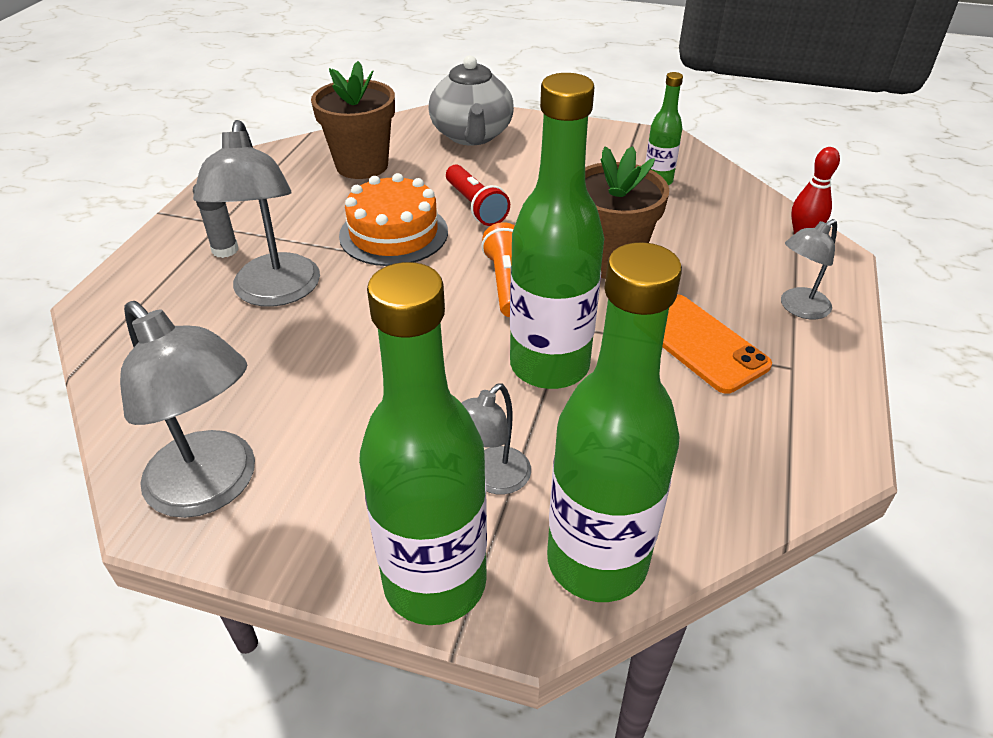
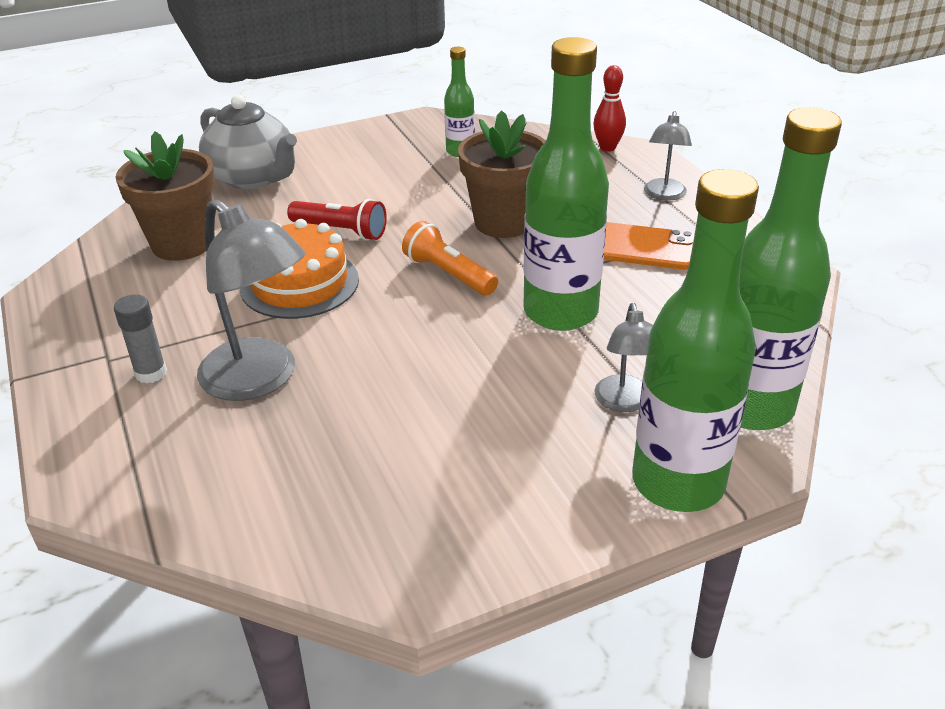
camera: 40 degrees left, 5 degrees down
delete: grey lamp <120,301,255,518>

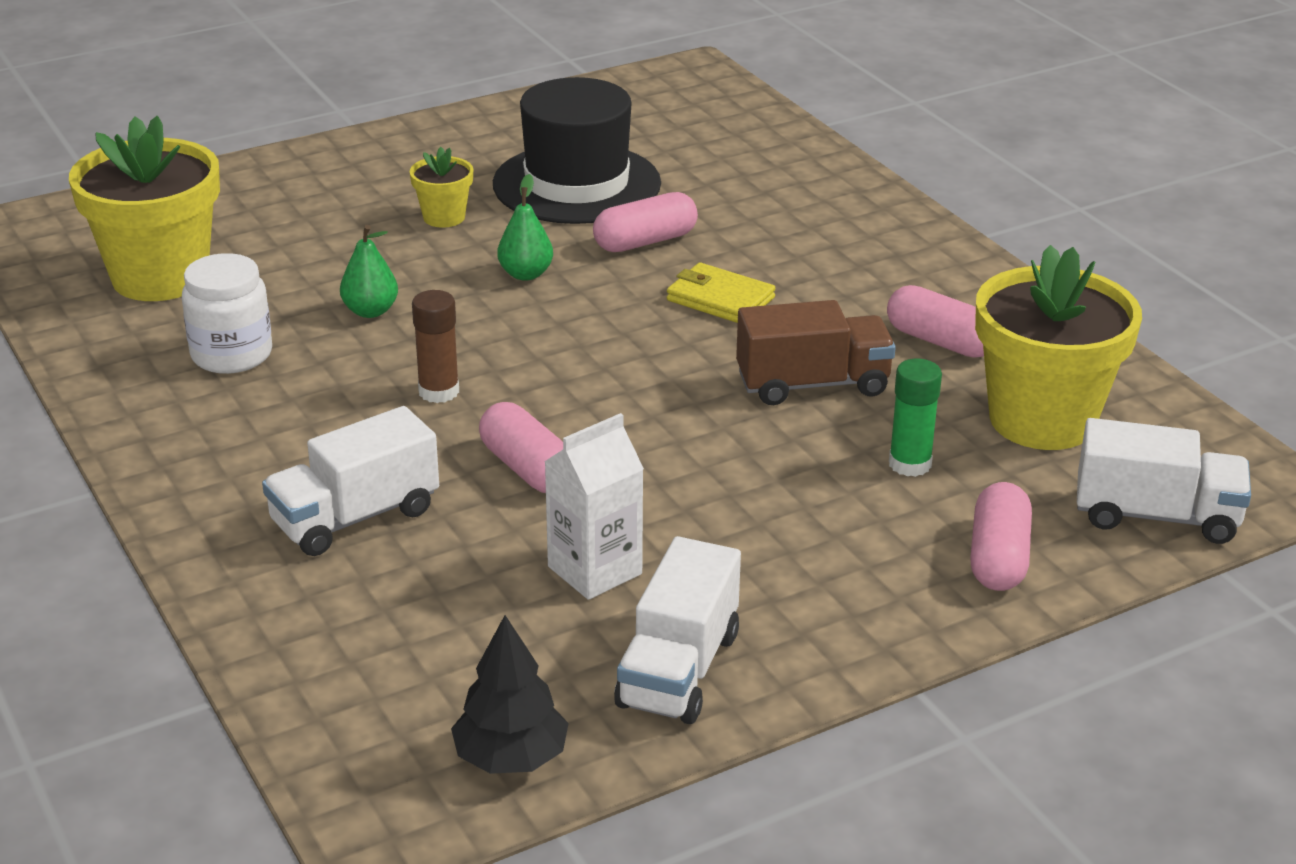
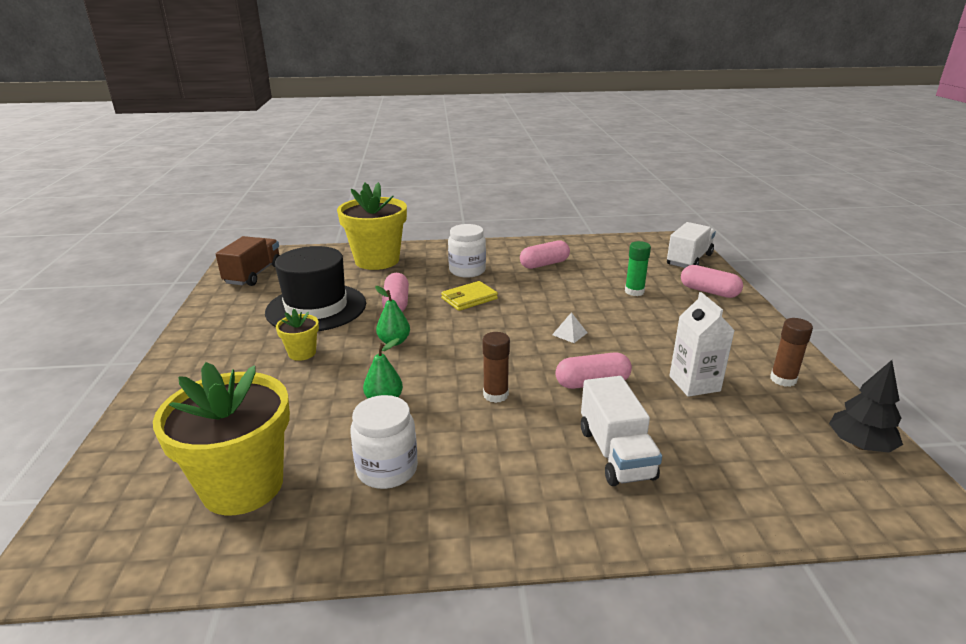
camera: 65 degrees left, 5 degrees down
insert: white jar <448,224,486,278>; white pyramid <552,312,587,343>
move: brown truck <736,300,896,405> to <216,236,280,286>; yellow flower pot <975,245,1142,450> to <337,182,407,270>
replace: white truck <614,536,741,724> to brown glue stick <770,318,813,387>

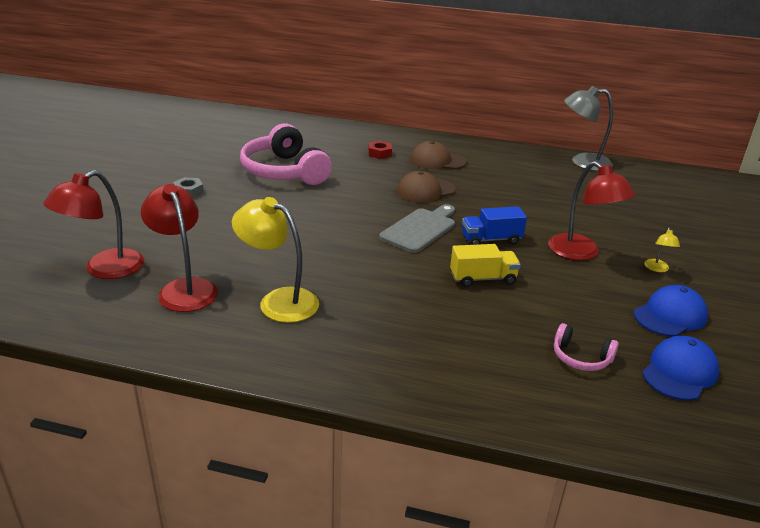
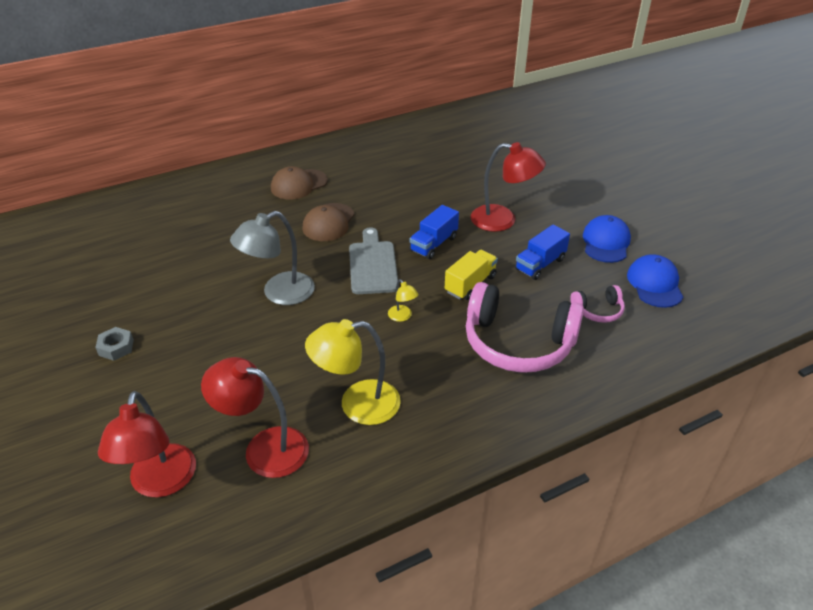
camera: 40 degrees left, 10 degrees up
delete: red nut <368,141,392,159>
insert: blue truck <515,225,570,280>
move: pink headphones <240,124,332,185> to <466,282,584,373>; grey lamp <564,86,613,171> to <230,211,315,305>; yellow lamp <644,227,680,272> to <388,279,418,322>

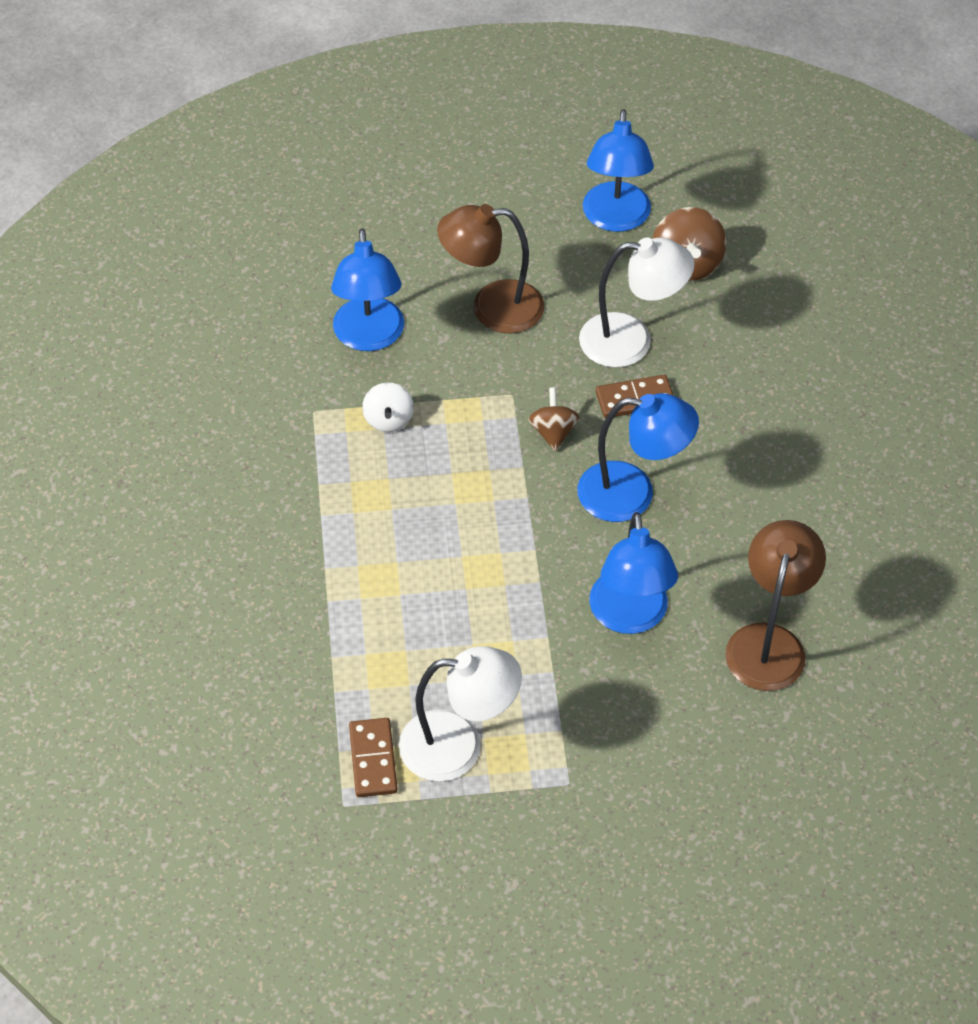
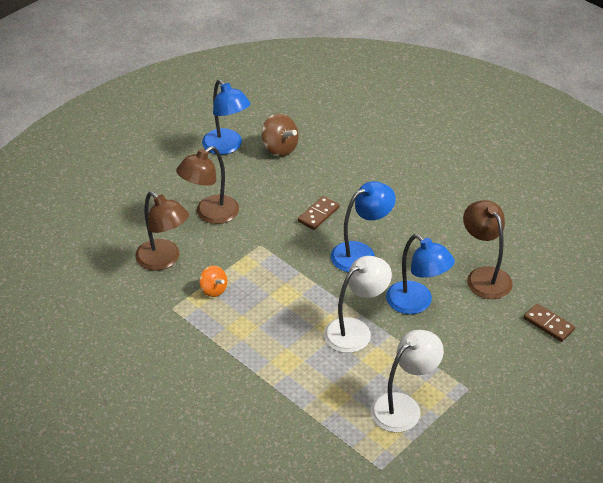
camera: 40 degrees left, 10 degrees down
delete: brown spinning top <528,387,580,452>
move: brown domino <349,718,398,797> to <524,303,575,342>; white lamp <579,237,694,368> to <324,256,392,353>
recolor: blue lamp <331,229,404,351> to brown lamp <135,191,189,271>; white spinning top <362,383,414,432> to orange spinning top <199,266,227,297>

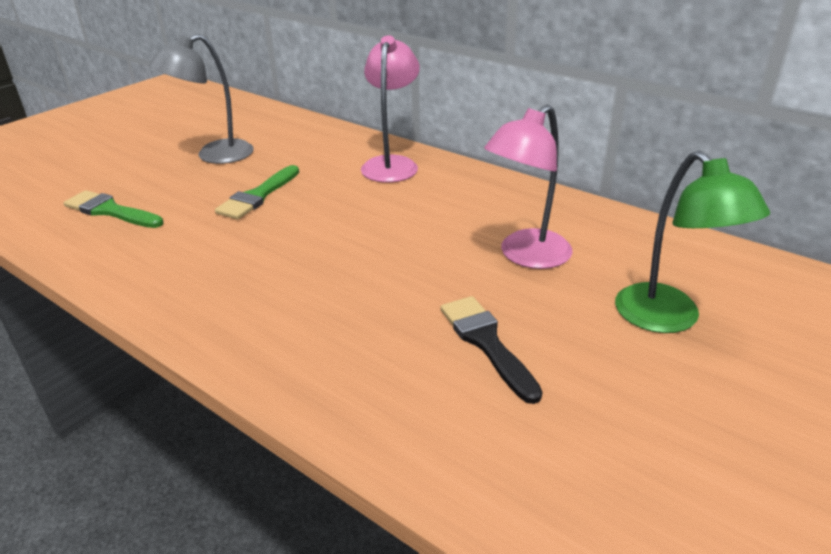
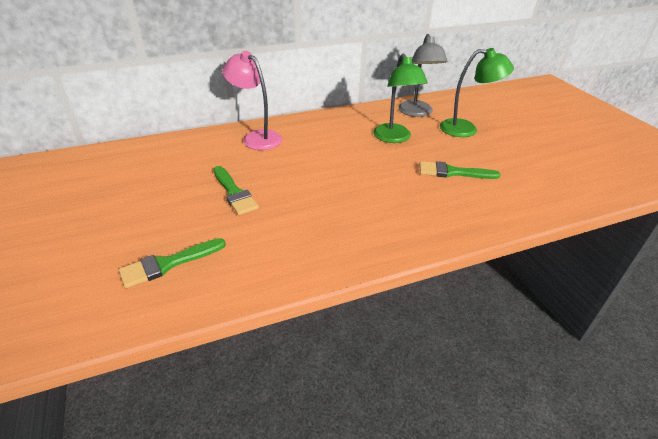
camera: 60 degrees left, 5 degrees up
move: grey lamp <149,34,254,164> to <398,34,448,117>
recolor: black brush <440,296,542,404> to green brush <419,161,501,179>; pink lamp <484,105,573,269> to green lamp <373,53,428,143>

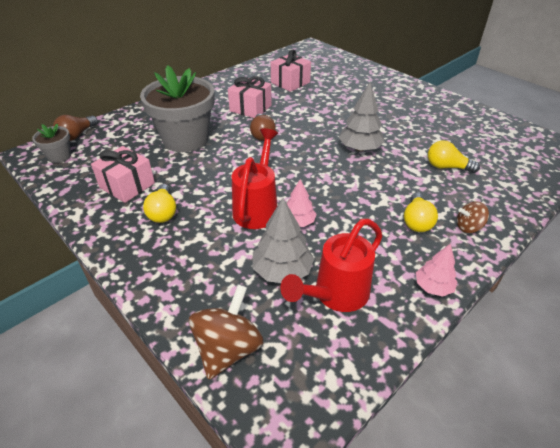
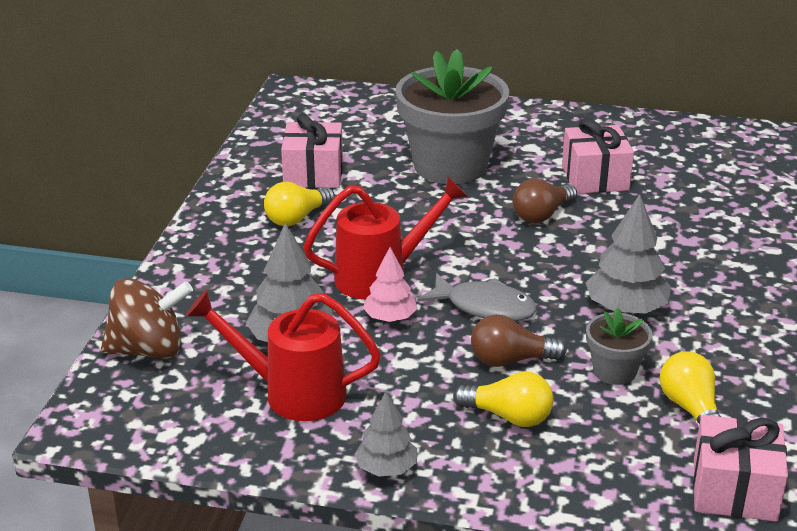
camera: 55 degrees right, 10 degrees down
delete: brown spinning top <457,201,489,233>
insert: grey fish <417,273,537,321>
move: grey flower pot <32,124,71,163> to <586,307,653,385>; brown light bulb <53,115,98,141> to <471,314,567,367>; pink gift <271,50,311,92> to <693,415,788,522>
recolor: pink tree <416,243,458,297> to grey tree <355,392,417,477>
rotate: yellow light bulb <404,192,438,232> = <453,371,554,427> 135 degrees counterclockwise

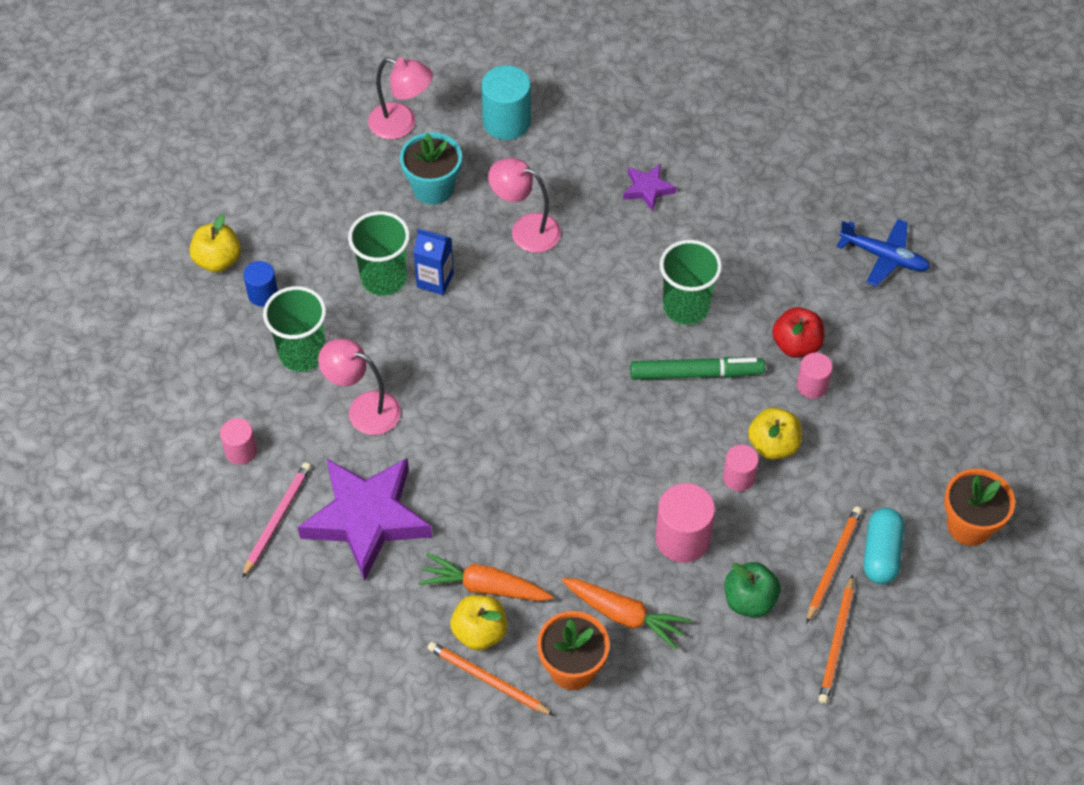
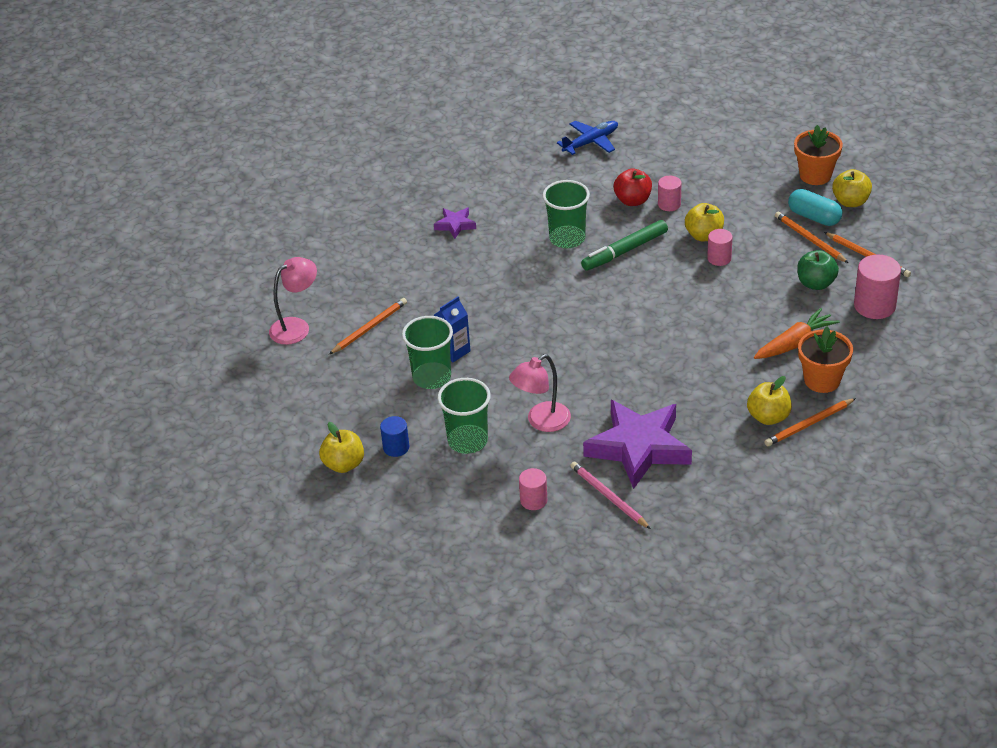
camera: 60 degrees left, 15 degrees down
delete: orange carrot <419,553,553,601>; turquoise cylinder <481,65,531,140>; pink lamp <488,158,561,253>
insert: yellow apple <832,169,872,207>
move: pink cylinder <655,483,715,563> to <854,254,901,319>
replace: turquoise flower pot <400,132,462,205> to orange pencil <329,298,407,354>
rotate: green marker <630,357,765,380> = <581,220,668,270> 150 degrees counterclockwise

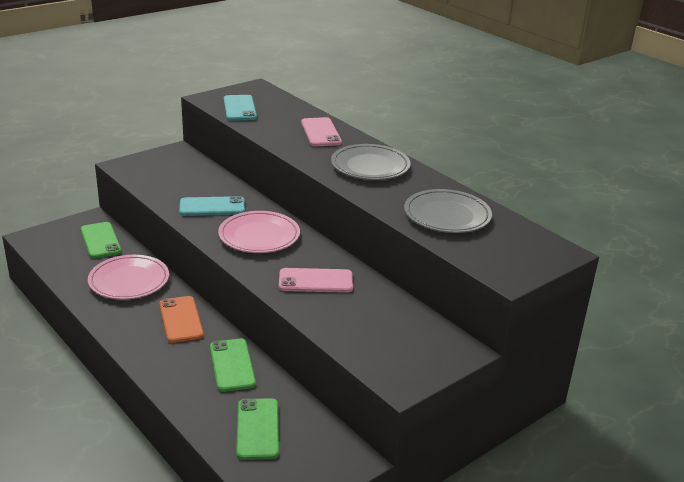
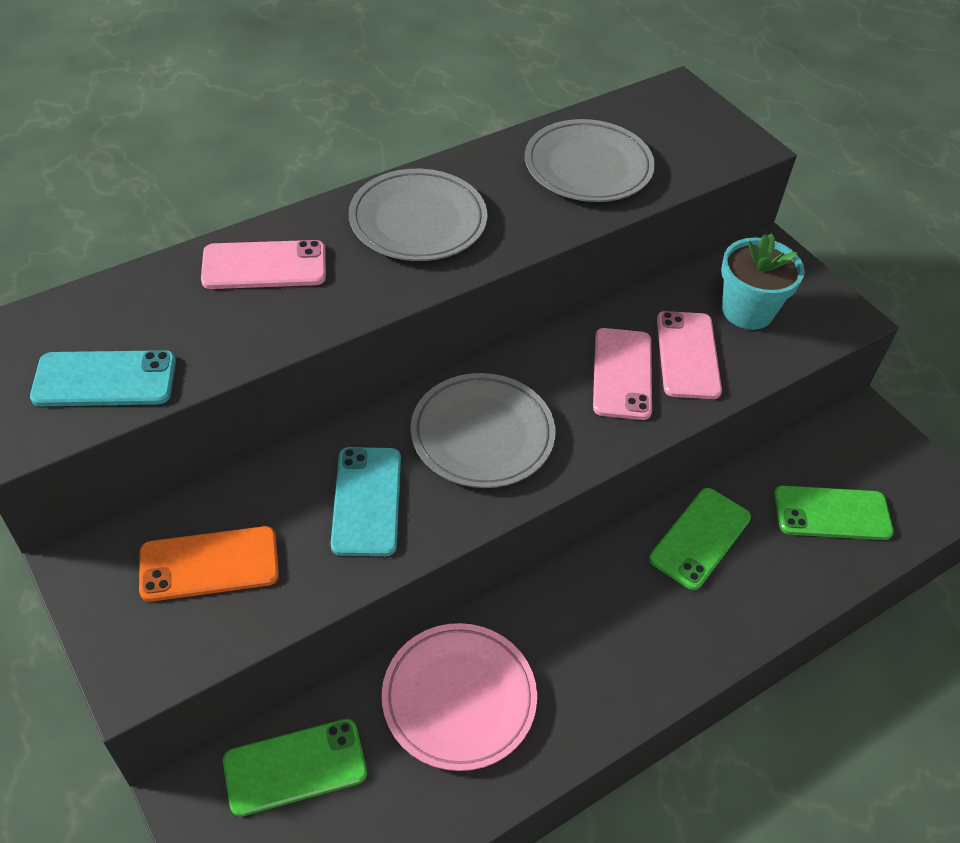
camera: 85 degrees left, 20 degrees up
insert: pink phone <657,311,722,399>; turquoise flower pot <721,233,805,330>
move: orange phone <159,296,204,343> to <139,526,279,602>
recolor: pink plate <218,211,300,253> to grey plate <411,373,556,488>
rotate: green phone <210,339,256,392> = <649,488,751,590> 45 degrees counterclockwise

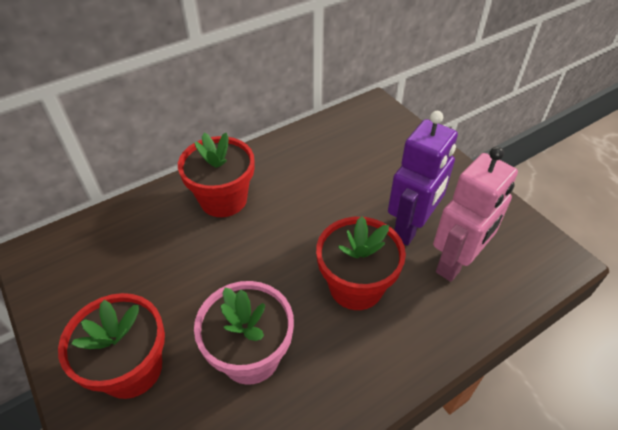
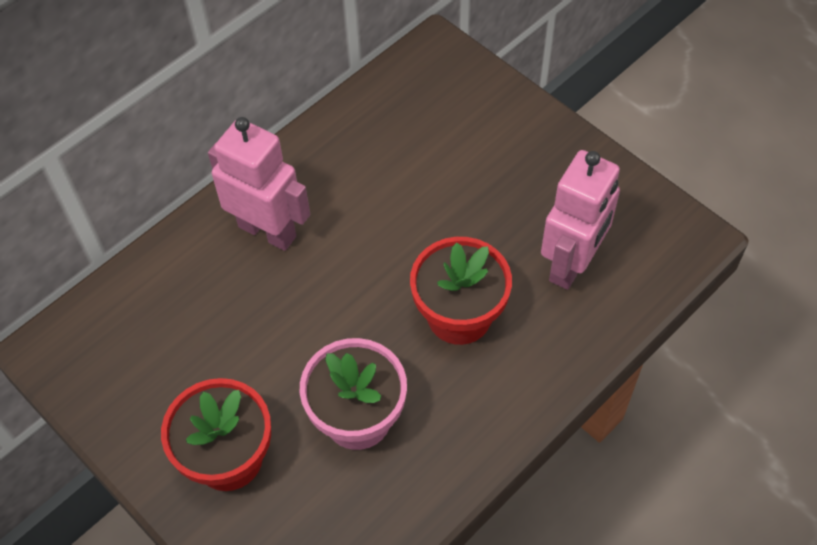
camera: 10 degrees left, 10 degrees up
delete: purple robot <388,111,458,246>
replace: red flower pot <178,133,254,217> to pink robot <208,117,310,251>

